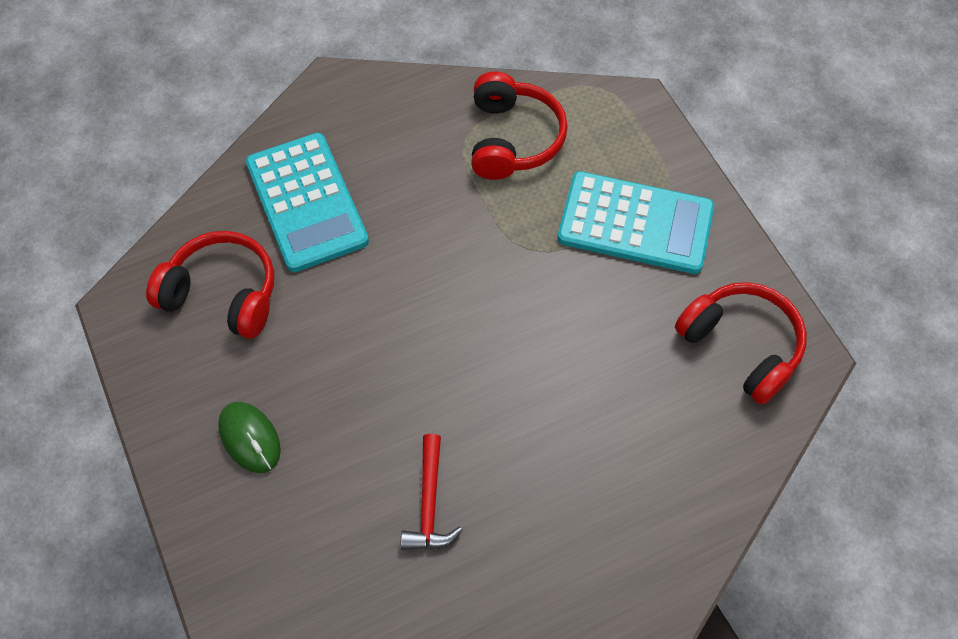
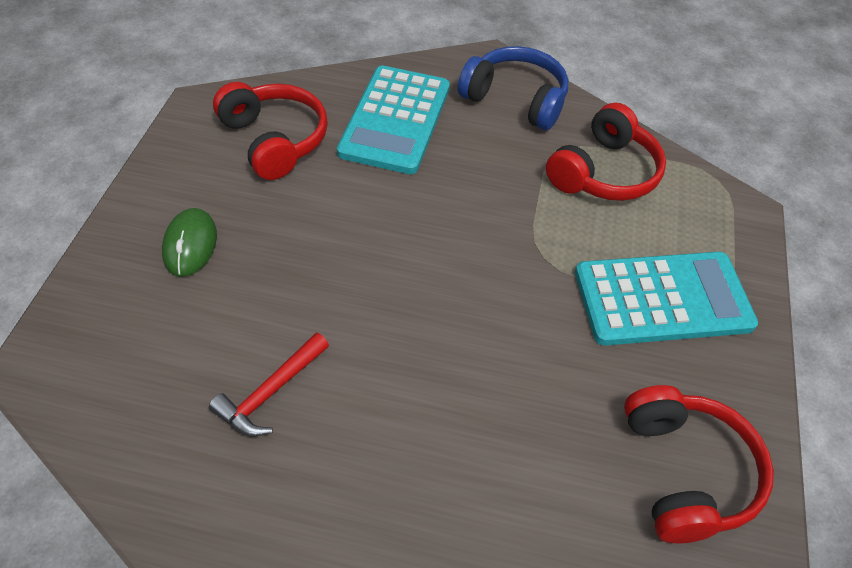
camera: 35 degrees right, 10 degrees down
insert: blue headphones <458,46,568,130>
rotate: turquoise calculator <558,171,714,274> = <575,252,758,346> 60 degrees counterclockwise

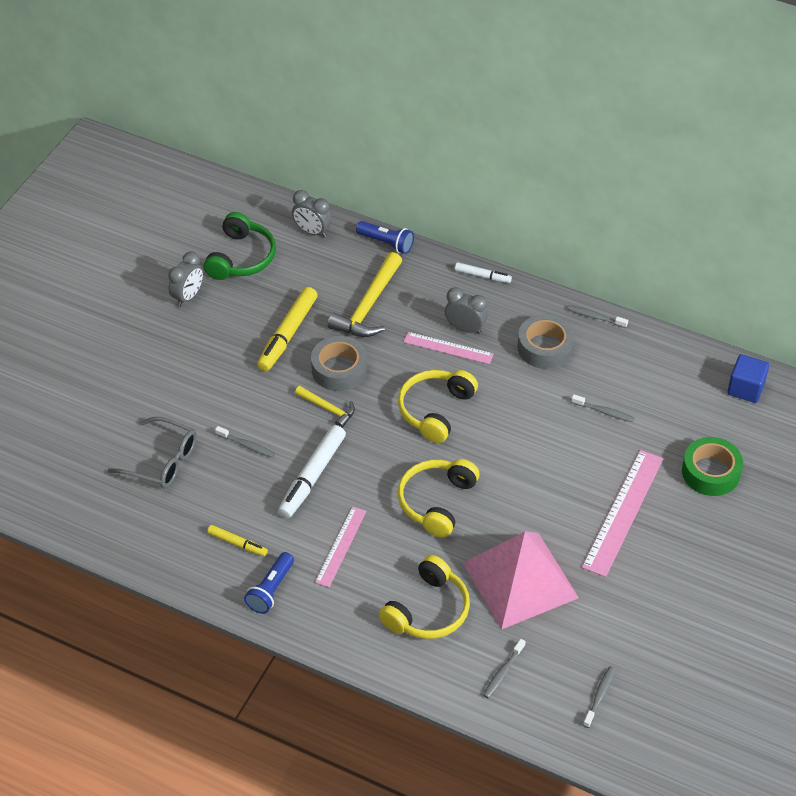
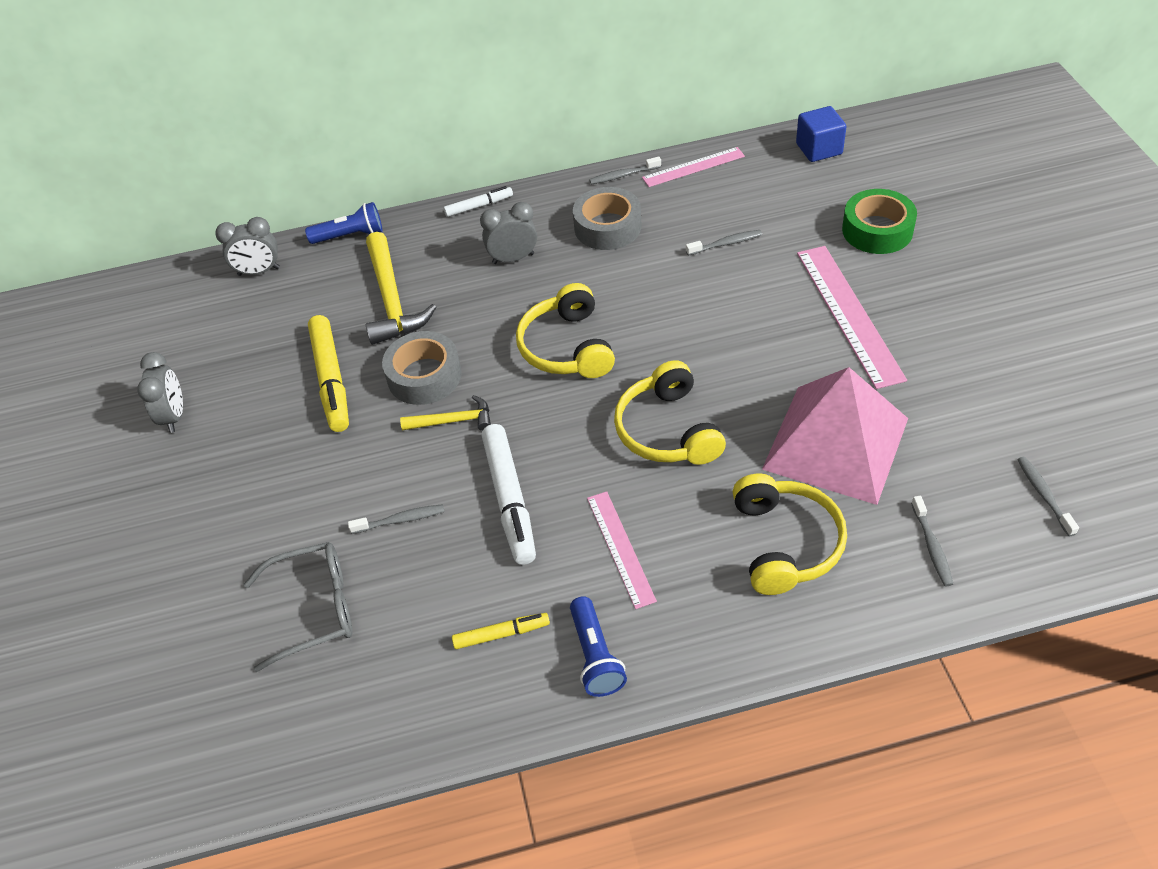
camera: 35 degrees left, 0 degrees up
delete: green headphones <204,212,276,280>
move: pink ruler <404,332,494,364> to <642,147,745,187>

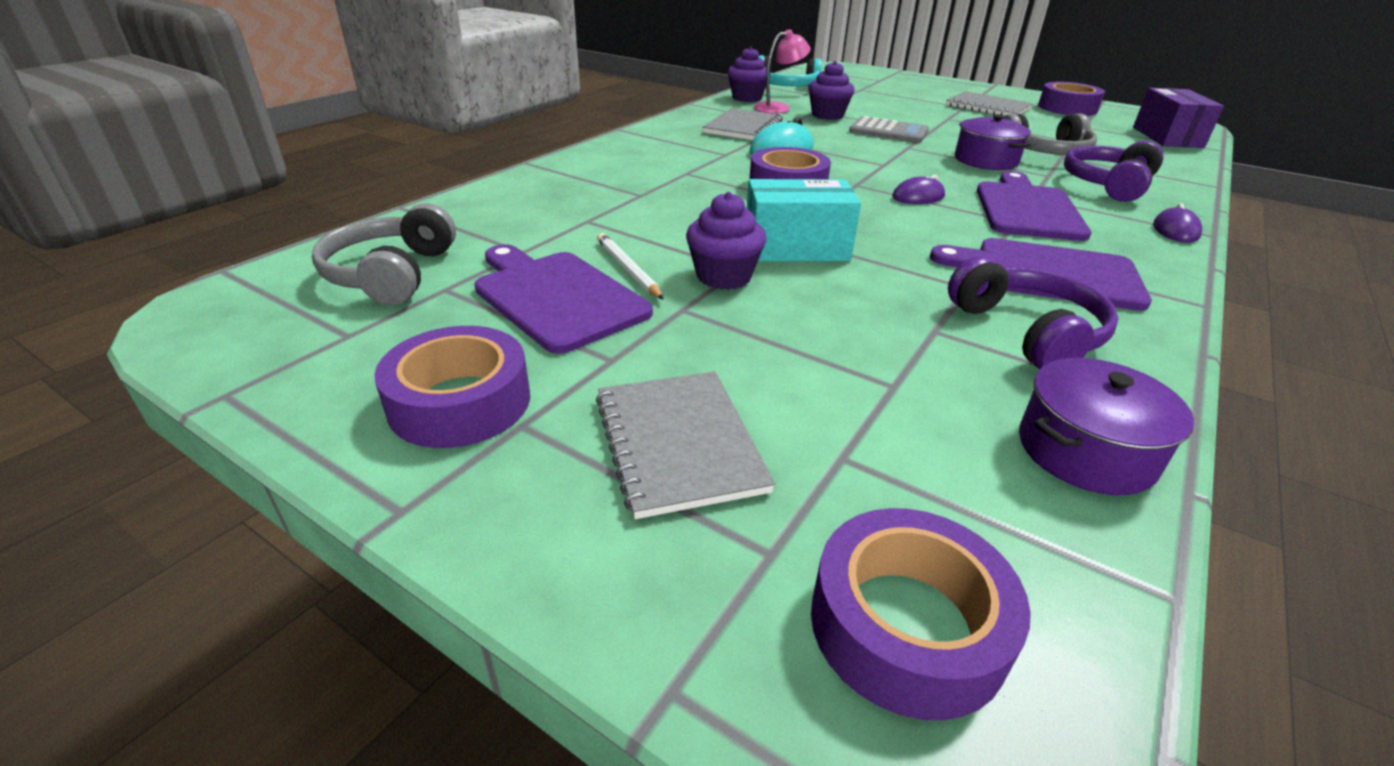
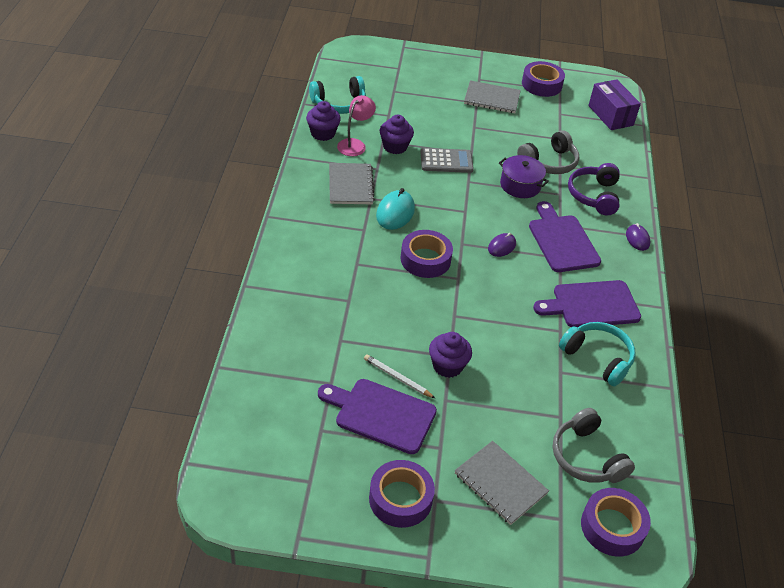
camera: 30 degrees left, 10 degrees up
delete: turquoise box <747,179,861,261>; purple pot <1019,358,1194,495>
move: grey headphones <312,203,456,305> to <553,408,635,483>
recolor: purple headphones <948,256,1119,369> to turquoise headphones <559,322,636,386>

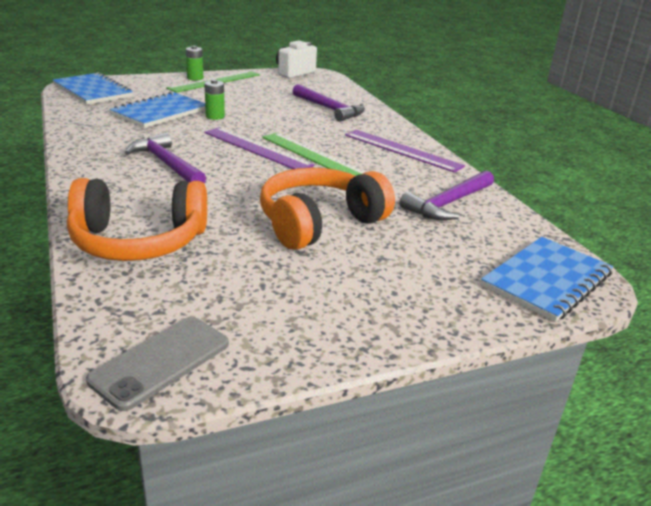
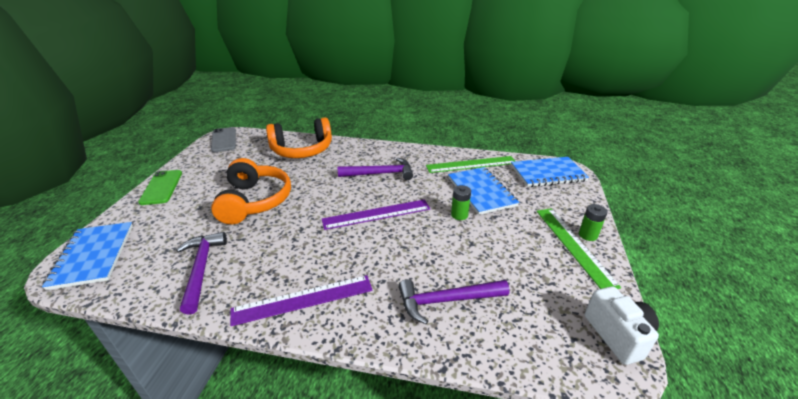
camera: 125 degrees right, 5 degrees up
insert: green phone <138,170,182,205>
move: green ruler <262,132,365,176> to <426,156,515,173>
rotate: orange headphones <67,178,207,261> = <266,117,332,158> 135 degrees counterclockwise

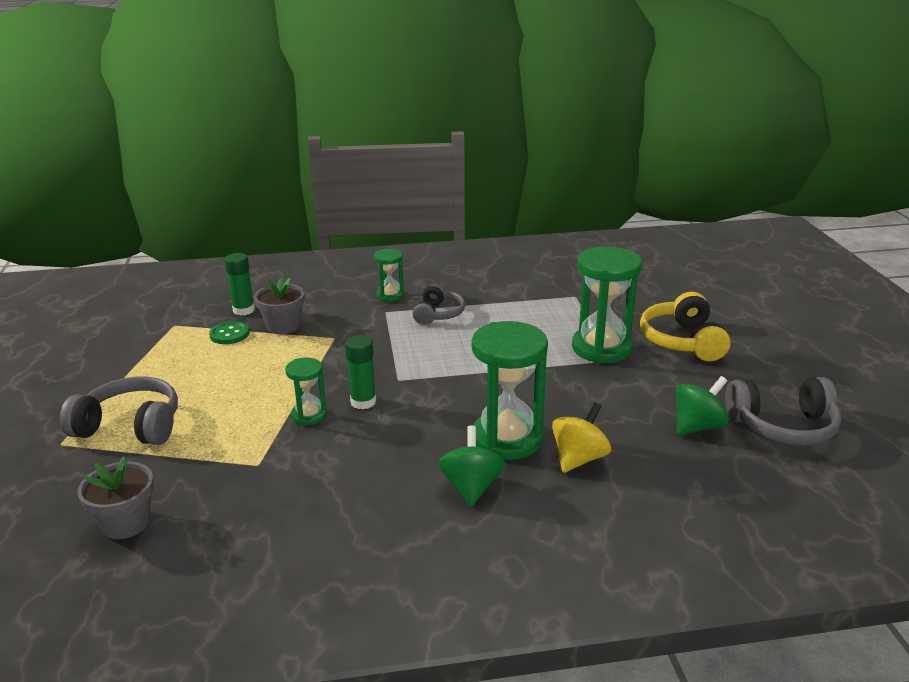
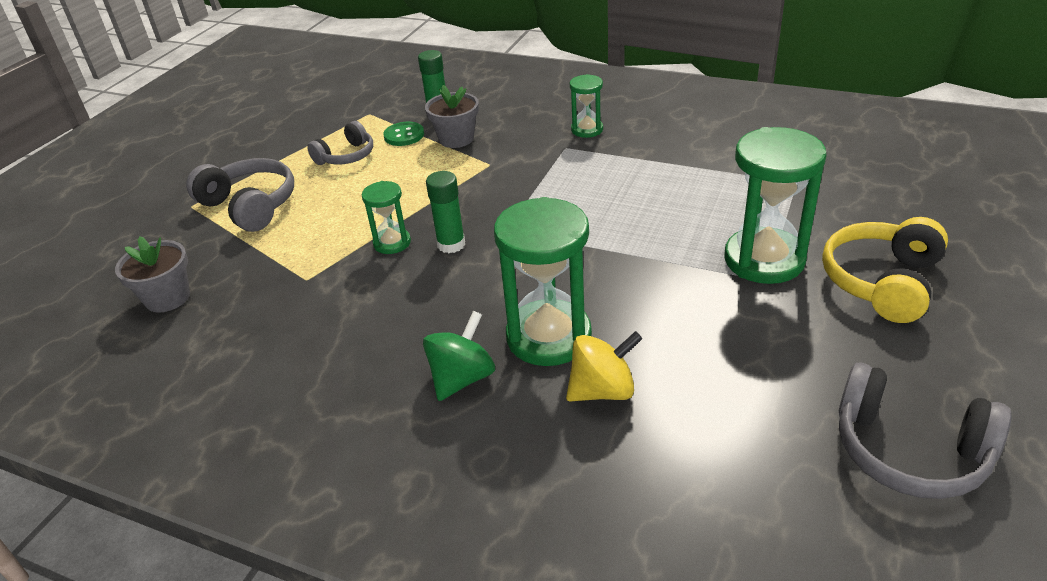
camera: 35 degrees right, 10 degrees up
delete: green spinning top <676,376,729,435>
move: grey headphones <412,283,465,325> to <307,121,373,165>

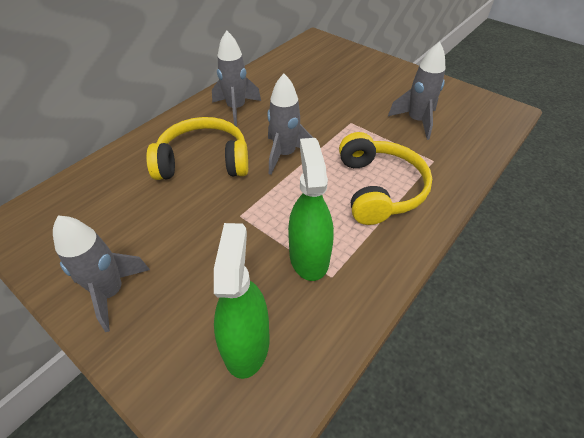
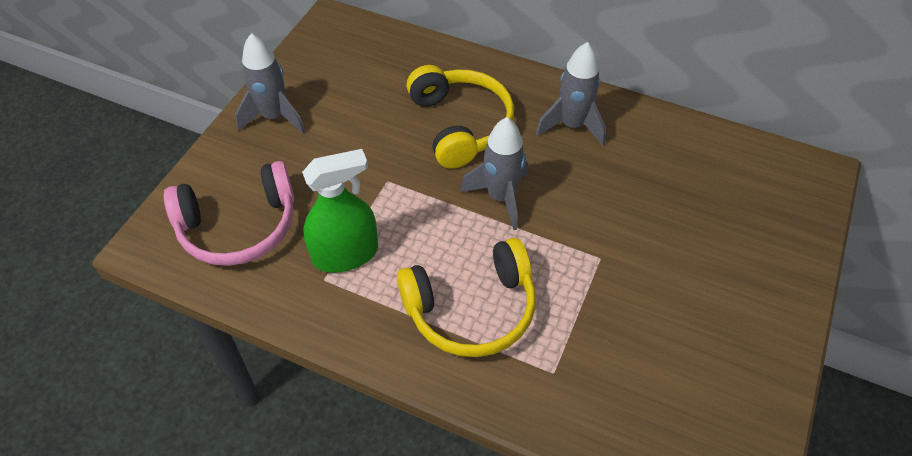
camera: 75 degrees right, 5 degrees up
delete: grey rocket <388,42,445,140>
replace: green spray bottle <214,223,269,379> to pink headphones <164,161,295,266>

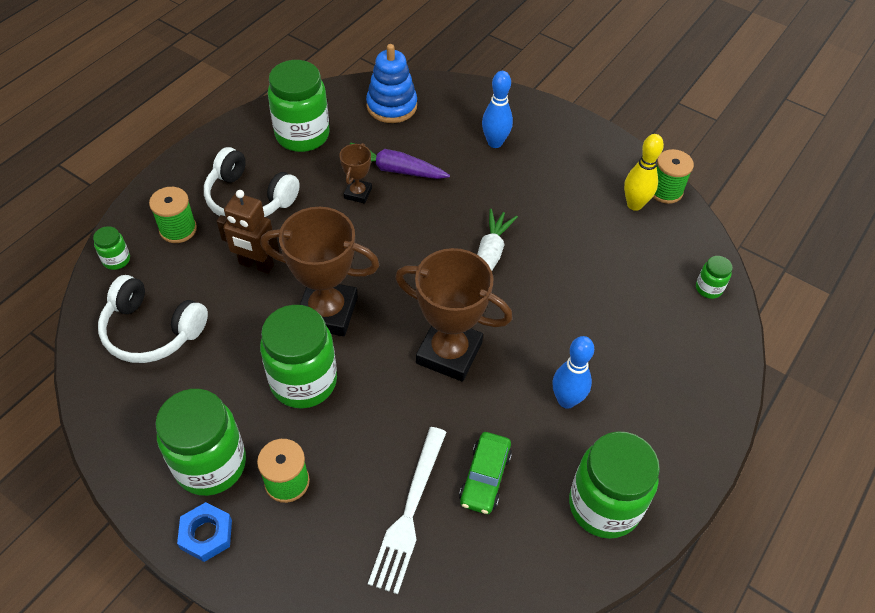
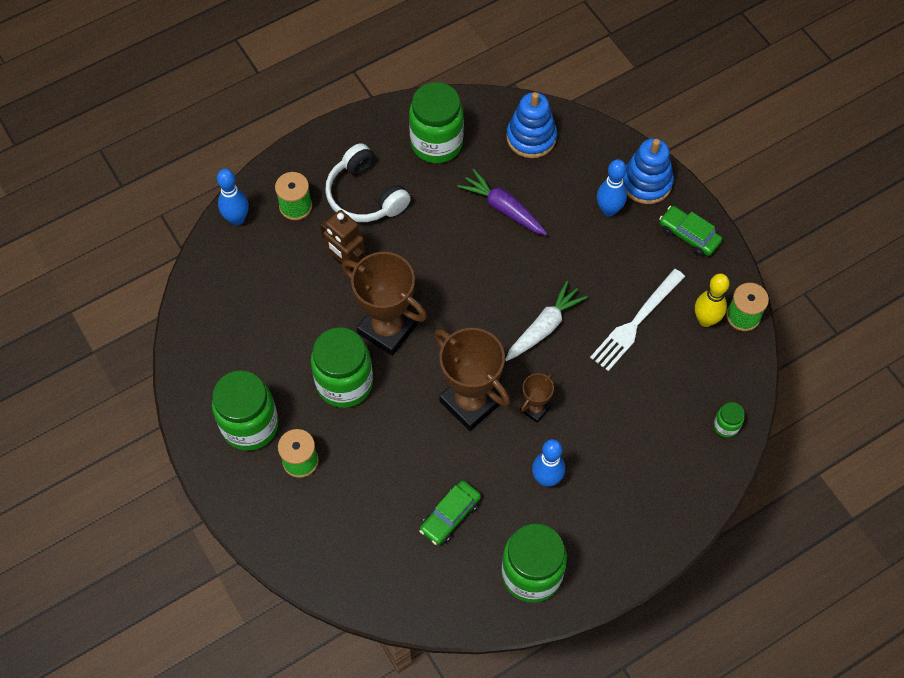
camera: 25 degrees right, 10 degrees up
delete: white headphones <98,275,208,363>; blue nut <177,502,232,562>
insert: blue stacking toy <623,138,674,204>; green car <659,206,722,256>
move: brown trophy <339,143,372,204> to <520,373,554,423>; white fork <368,427,446,594> to <590,269,685,371>
replace: green jar <93,226,130,270> to blue bowling pin <217,169,249,225>

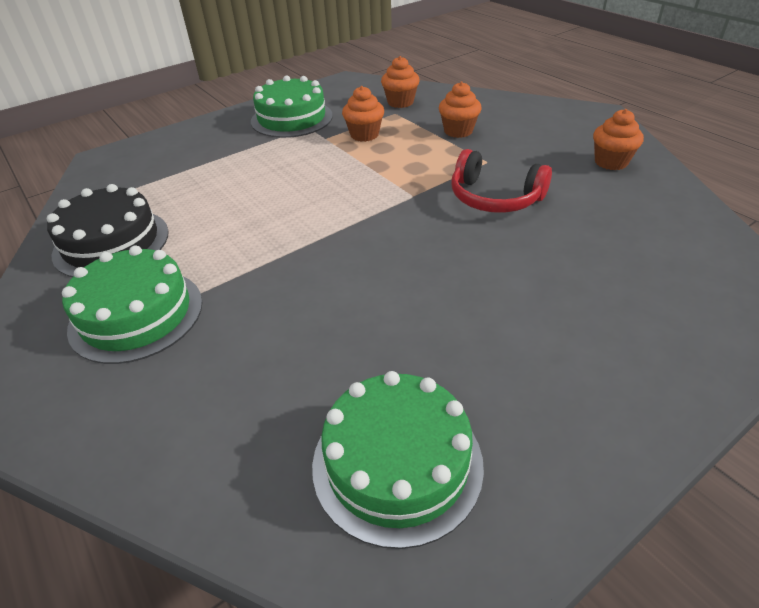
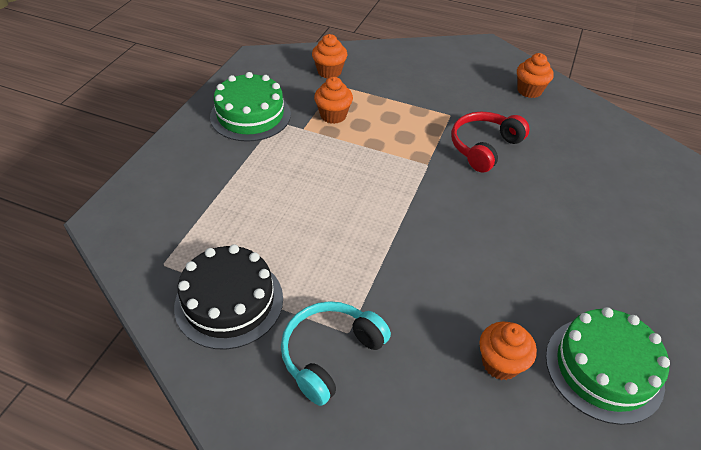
camera: 35 degrees left, 5 degrees up
move: orange cupcake <439,82,482,138> to <479,322,537,380>
replace: green cake <62,246,202,364> to turquoise headphones <281,301,391,406>
rotate: red headphones <452,149,552,213> = <451,112,530,173> 135 degrees clockwise

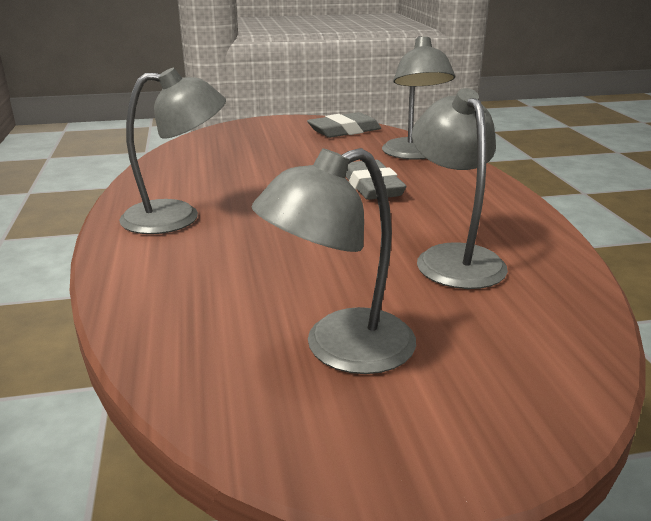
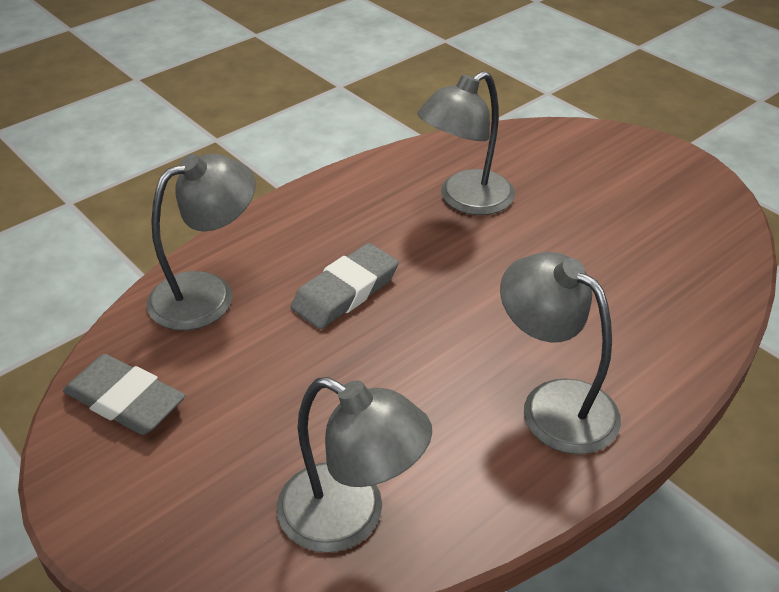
camera: 120 degrees left, 15 degrees up
move: grey lamp <251,148,416,374> to <277,377,432,553>

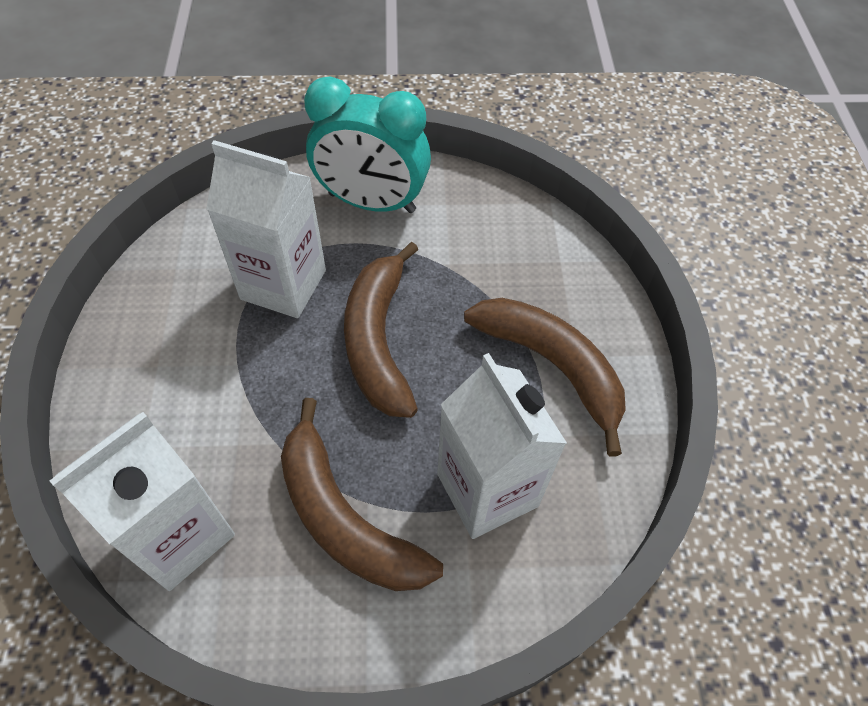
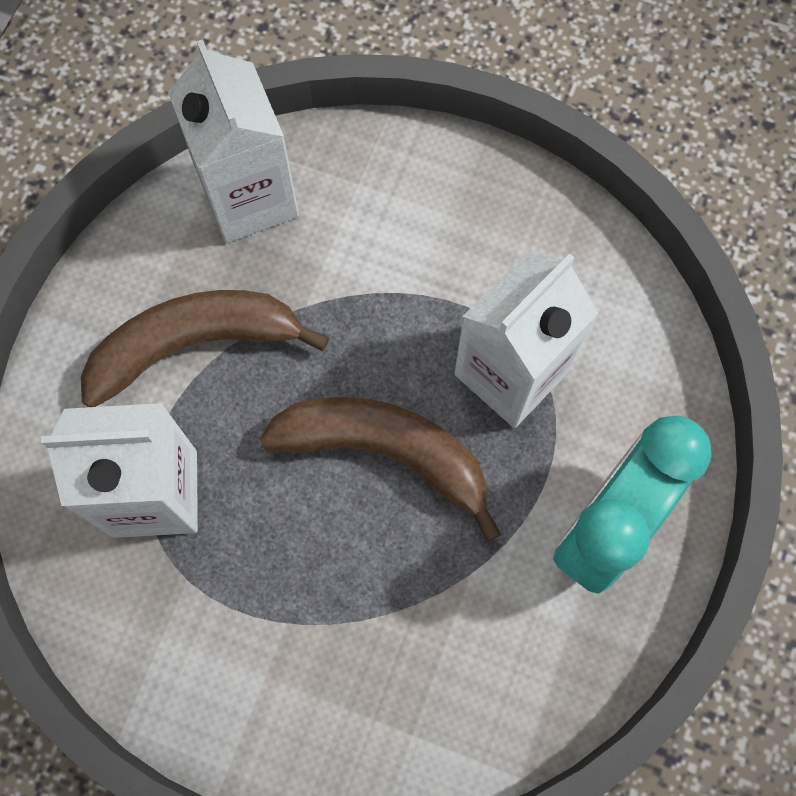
camera: 115 degrees right, 15 degrees up
delete: brown banana <464,298,626,456>

